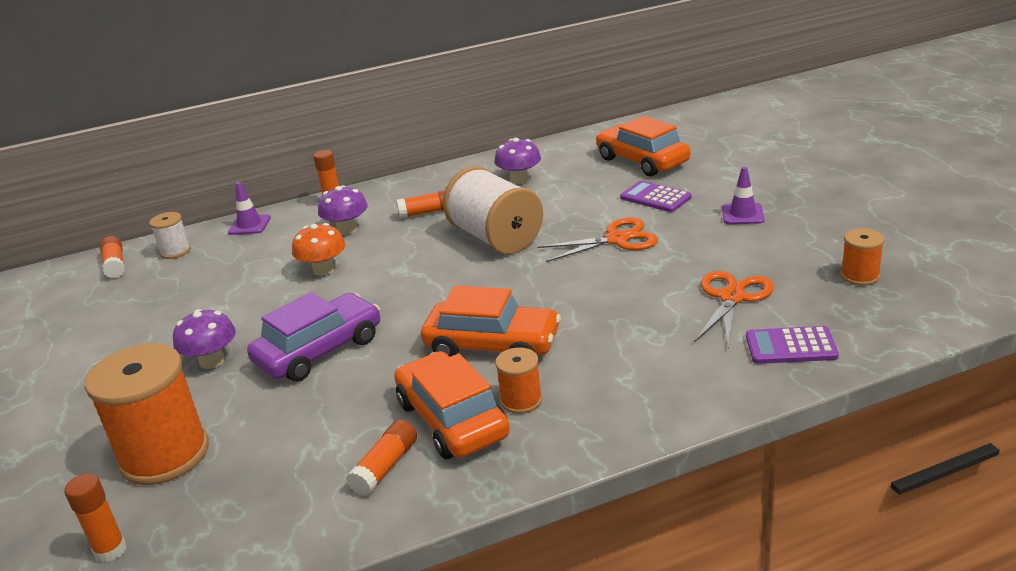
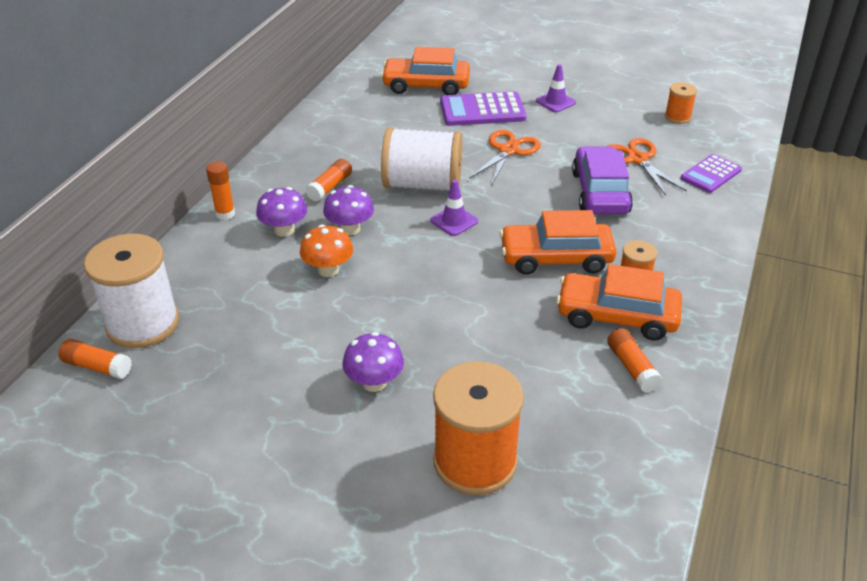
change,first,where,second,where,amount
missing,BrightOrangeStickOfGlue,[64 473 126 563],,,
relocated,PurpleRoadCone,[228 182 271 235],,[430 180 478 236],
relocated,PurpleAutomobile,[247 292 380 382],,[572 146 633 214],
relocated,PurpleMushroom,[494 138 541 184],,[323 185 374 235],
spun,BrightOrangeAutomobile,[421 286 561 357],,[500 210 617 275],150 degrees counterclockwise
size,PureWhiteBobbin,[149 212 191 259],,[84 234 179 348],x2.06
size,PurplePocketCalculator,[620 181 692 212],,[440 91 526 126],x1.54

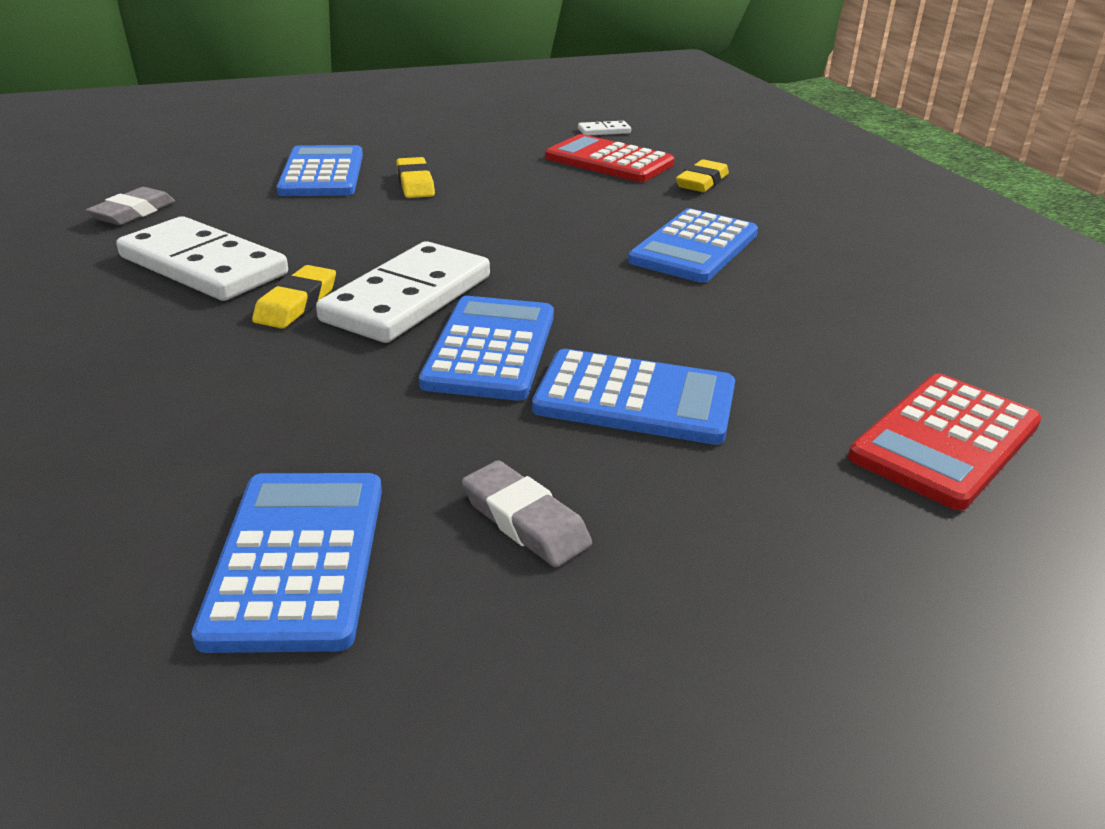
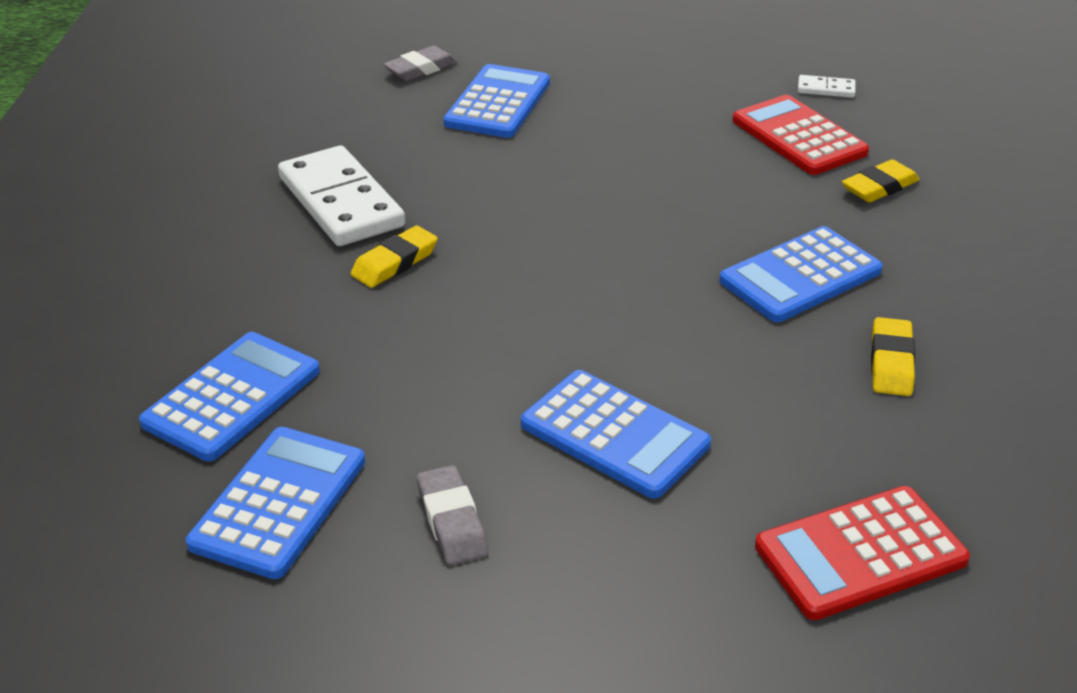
change,first,where,second,where,amount
missing,PureWhiteDomino,[316 241 490 343],,,
relocated,AshGreyGumEraser,[86 187 175 225],,[383 46 457 81],
relocated,GoldenGumEraser,[396 157 435 198],,[871 317 915 396],
relocated,RoyalBluePocketCalculator,[419 296 554 401],,[139 332 320 461],

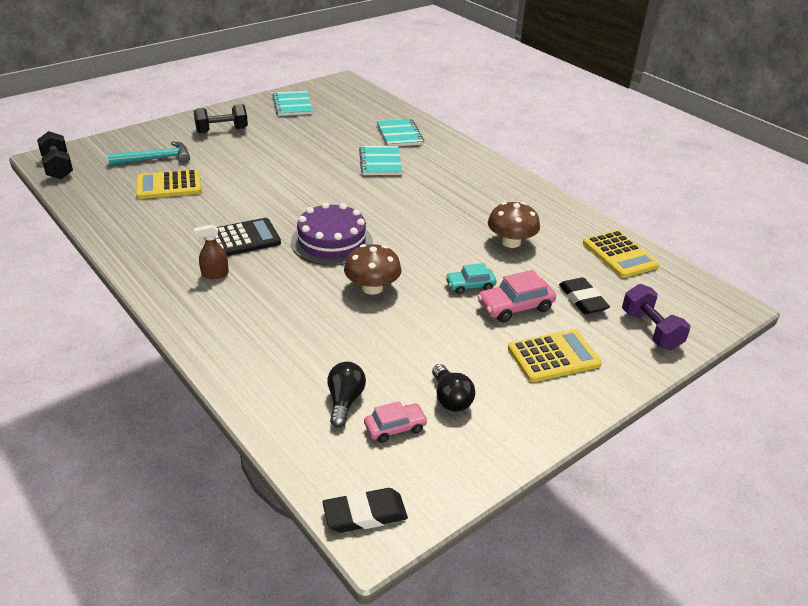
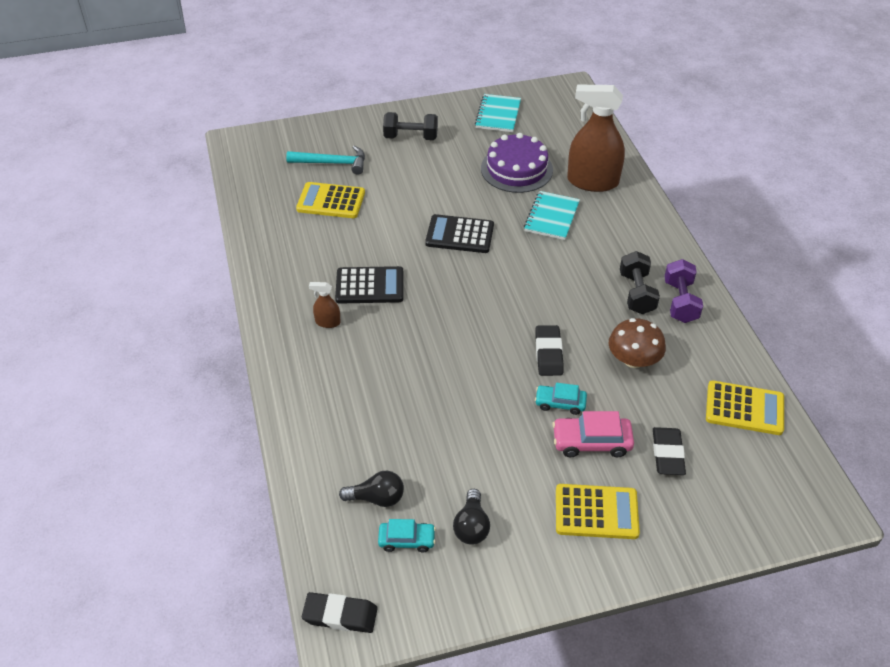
change,first,where,second,where,amount
missing,RussetMushroom,[344 244 402 295],,,
appeared,,,EbonyPocketCalculator,[425 214 494 253],
appeared,,,EbonyGumEraser,[535 325 564 376],
relocated,EbonyHandWeight,[37 131 73 179],,[620 251 660 314],
relocated,PurpleGateau,[291 202 373 266],,[481 133 553 193],
relocated,PurpleHandWeight,[622 284 691 350],,[664 259 703 323],
exchanged,TealNotebook,[377 119 424 146],RussetSprayCleaner,[567 85 625 192],
colour,RosePinkAutomobile,[364 401 428 443],TealAutomobile,[378 519 436 552],
spun,EbonyBulb,[327 362 366 427],,[339 471 404 507],60 degrees clockwise
spun,GoldenPocketCalculator,[583 230 659 278],,[706 380 784 435],75 degrees counterclockwise

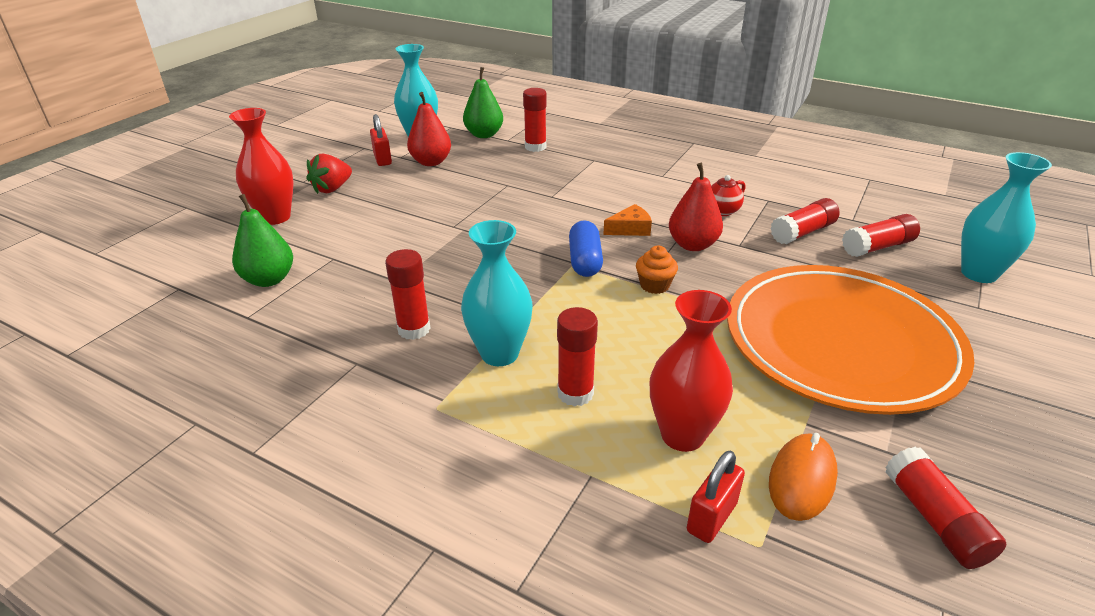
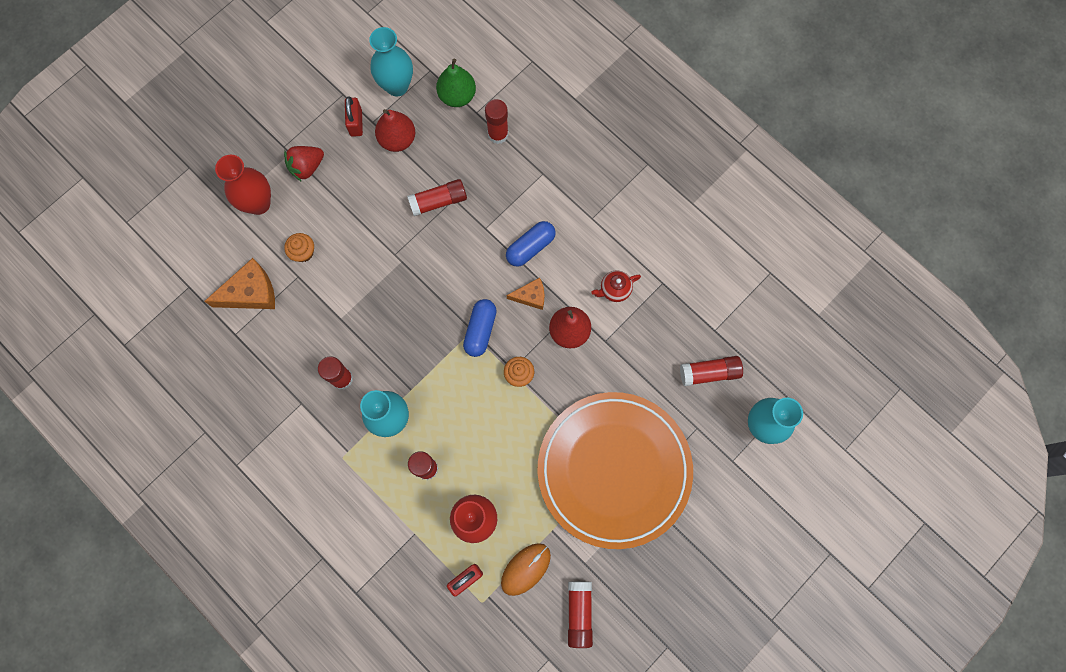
change,first,where,second,where,amount
appeared,,,BrightOrangeCupcake,[284 233 314 262],
appeared,,,RoyalBluePill,[506 221 556 267],
relocated,CrimsonStickOfGlue,[770 198 840 244],,[407 179 467 216],
exchanged,LeafGreenPear,[232 194 293 287],BrightOrangePieceOfCheese,[204 258 275 309],

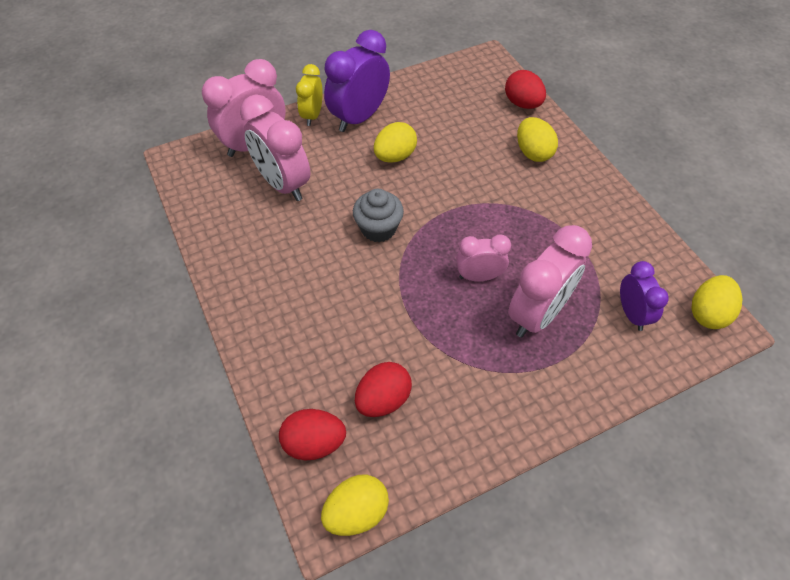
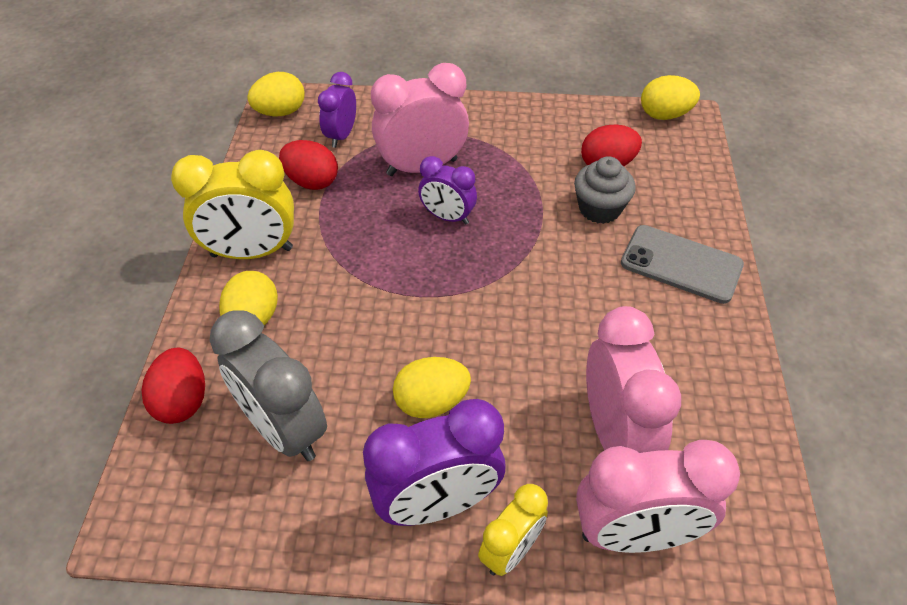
change,first,where,second,where,amount
appeared,,,GoldenAlarmClock,[171 150 294 259],
appeared,,,AshGreyAlarmClock,[210 310 327 461],
appeared,,,AshGreyMobilePhone,[621 225 744 304],
relocated,CrimsonEggShape,[279 409 346 460],,[279 140 338 190],
relocated,AshGreyCupcake,[353 189 404 242],,[574 156 636 224],
colour,RosePinkAlarmClock,[456 235 511 281],PurpleAlarmClock,[418 156 477 225],

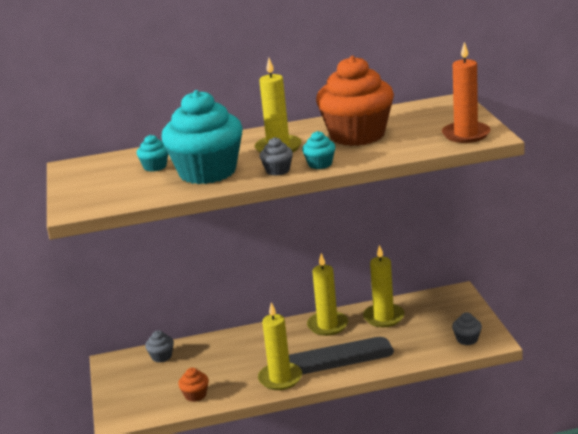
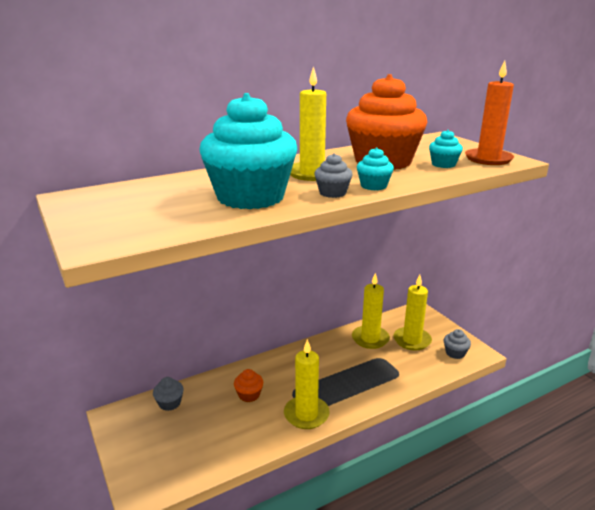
change,first,where,second,where,amount
relocated,TealCupcake,[137 135 168 172],,[429 130 463 168],
relocated,BrightOrangeCupcake,[178 368 209 402],,[234 369 263 402],
relocated,GoldenWaxCandle,[307 253 348 336],,[393 275 432 350],

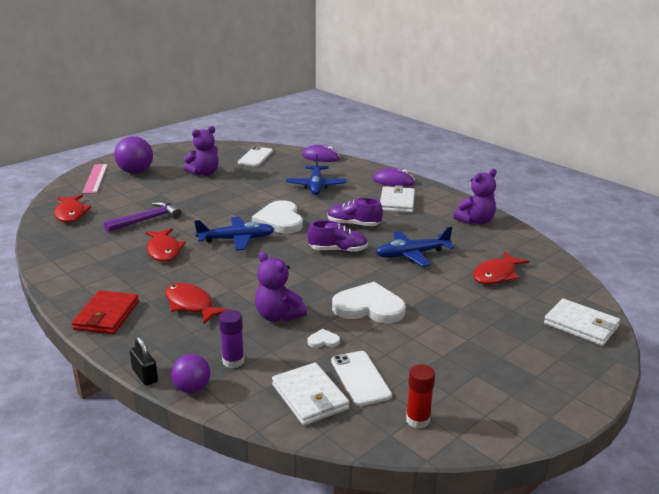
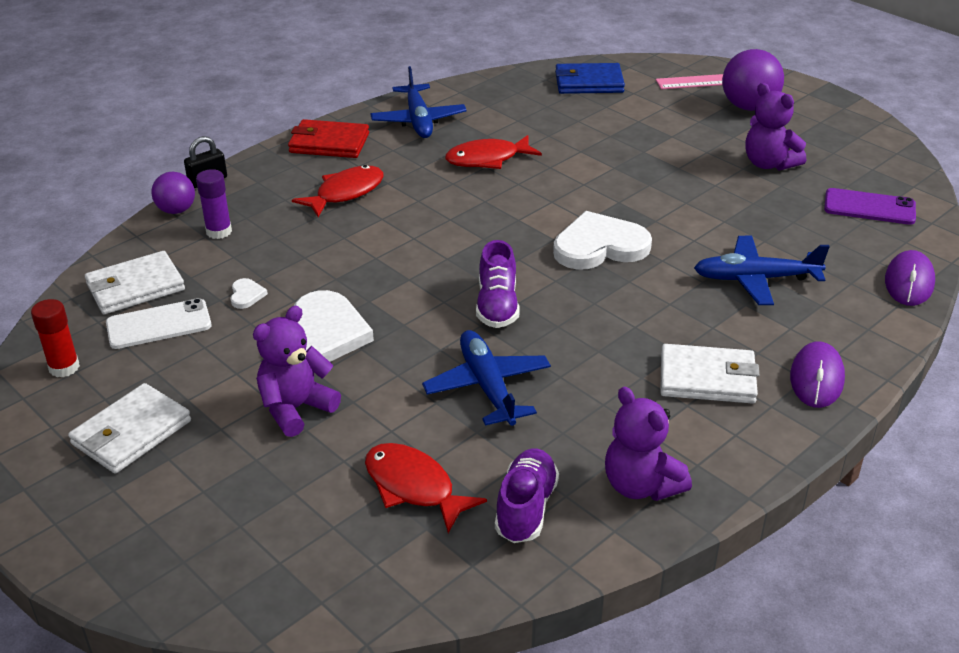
change,first,where,second,where,amount
missing,PurpleClawHammer,[104 201 181 232],,,
relocated,RoyalBlueToyPlane,[194 217 274 250],,[370 66 467 138],
relocated,PurpleStuffedBear,[255 252 307 322],,[253 306 341 437],
relocated,PurpleShoe,[328 198 383 226],,[495 449 559 543],
relocated,PureWhiteBillfold,[544 299 620 346],,[68 383 191 474],
exchanged,CrimsonFishFigure,[54 195 91 222],RoyalBlueBillfold,[555 63 625 94],
colour,PureWhiteMobilePhone,[238 146 273 166],PurpleMobilePhone,[824 188 916 225],

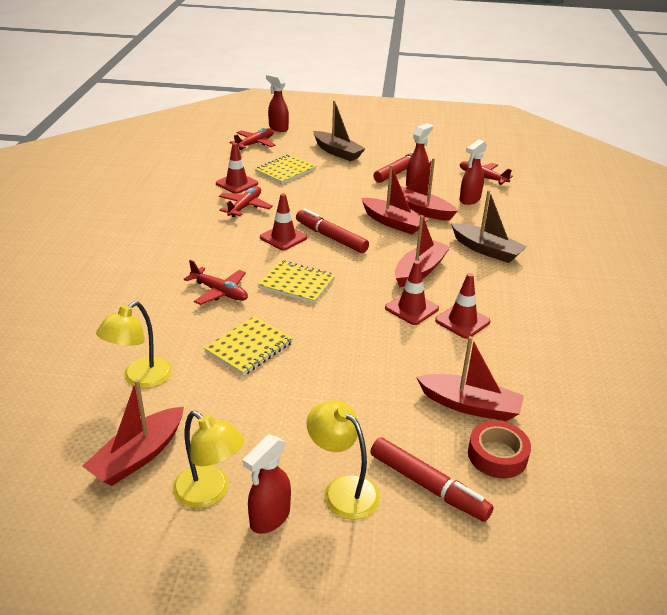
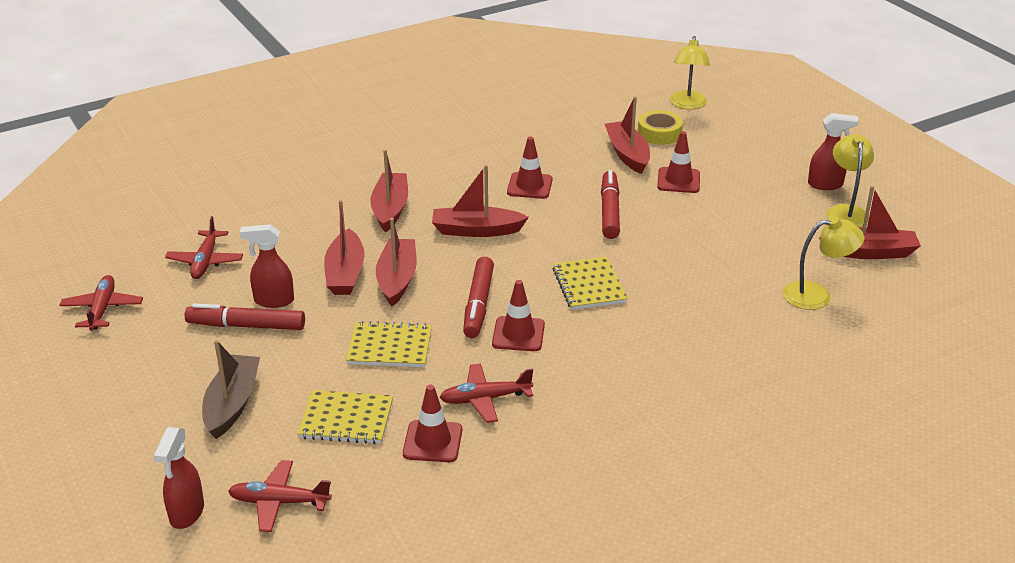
change,first,where,second,where,amount
missing,CrimsonSprayCleaner,[460 140 487 205],,,
relocated,CrimsonToyPlane,[184 260 248 305],,[59 275 143 331],
relocated,GoldenNotebook,[204 316 293 376],,[346 321 432 367],
relocated,GoldenLamp,[307 401 380 520],,[670 36 710 110],
relocated,CrimsonMarkerPen,[370 437 494 522],,[601 170 620 239],
relocated,CrimsonRoadCone,[385 261 439 325],,[657 131 700 193],
colour,RussetToyBoat,[451 190 527 263],CrimsonToyBoat,[370 149 408 233],
colour,CrimsonStickyTape,[468 421 531 479],GoldenStickyTape,[638 110 683 145],

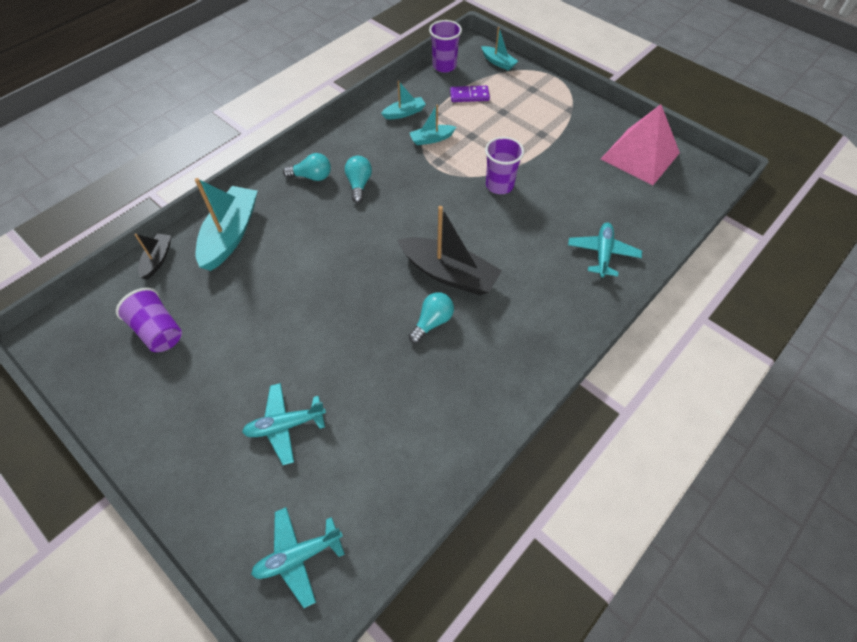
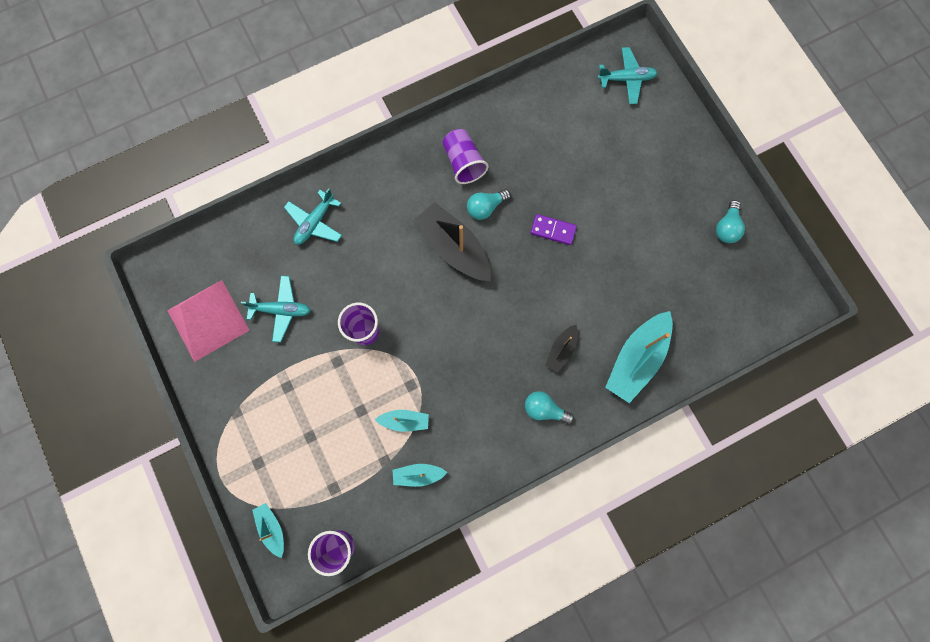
change,first,where,second,where,amount
relocated,PurpleBeaker,[116 288 182 352],,[443 129 488 184],
relocated,EbonyToyBoat,[135 234 171 280],,[545 325 578 373],
relocated,TealToyPlane,[242 383 326 465],,[241 276 311 342],
relocated,TealBulb,[345 156 372 203],,[716 200 745 243],
relocated,PurpleDomino,[450 86 490 102],,[530 214 577 245],

